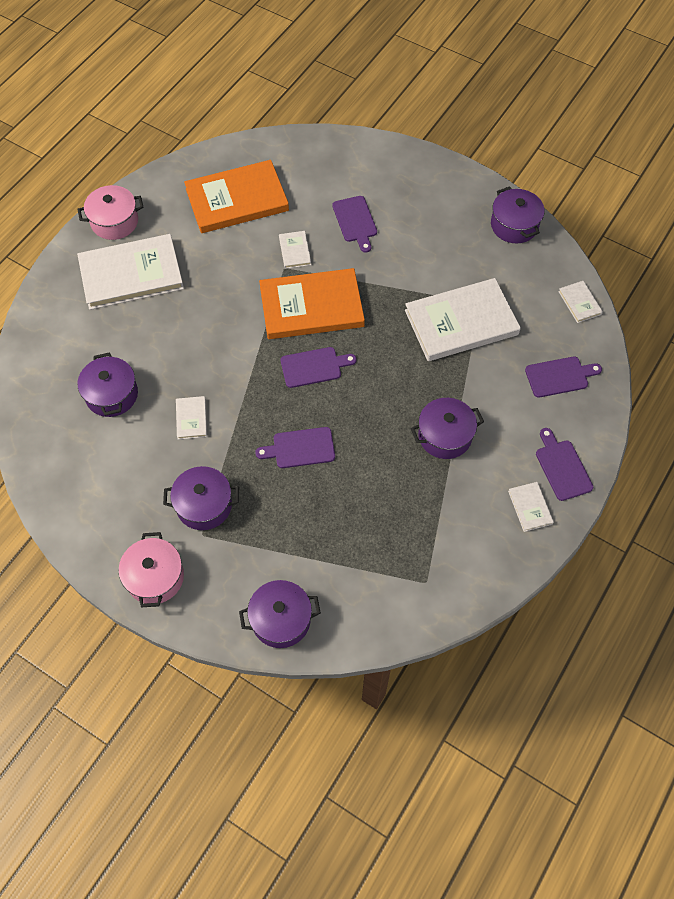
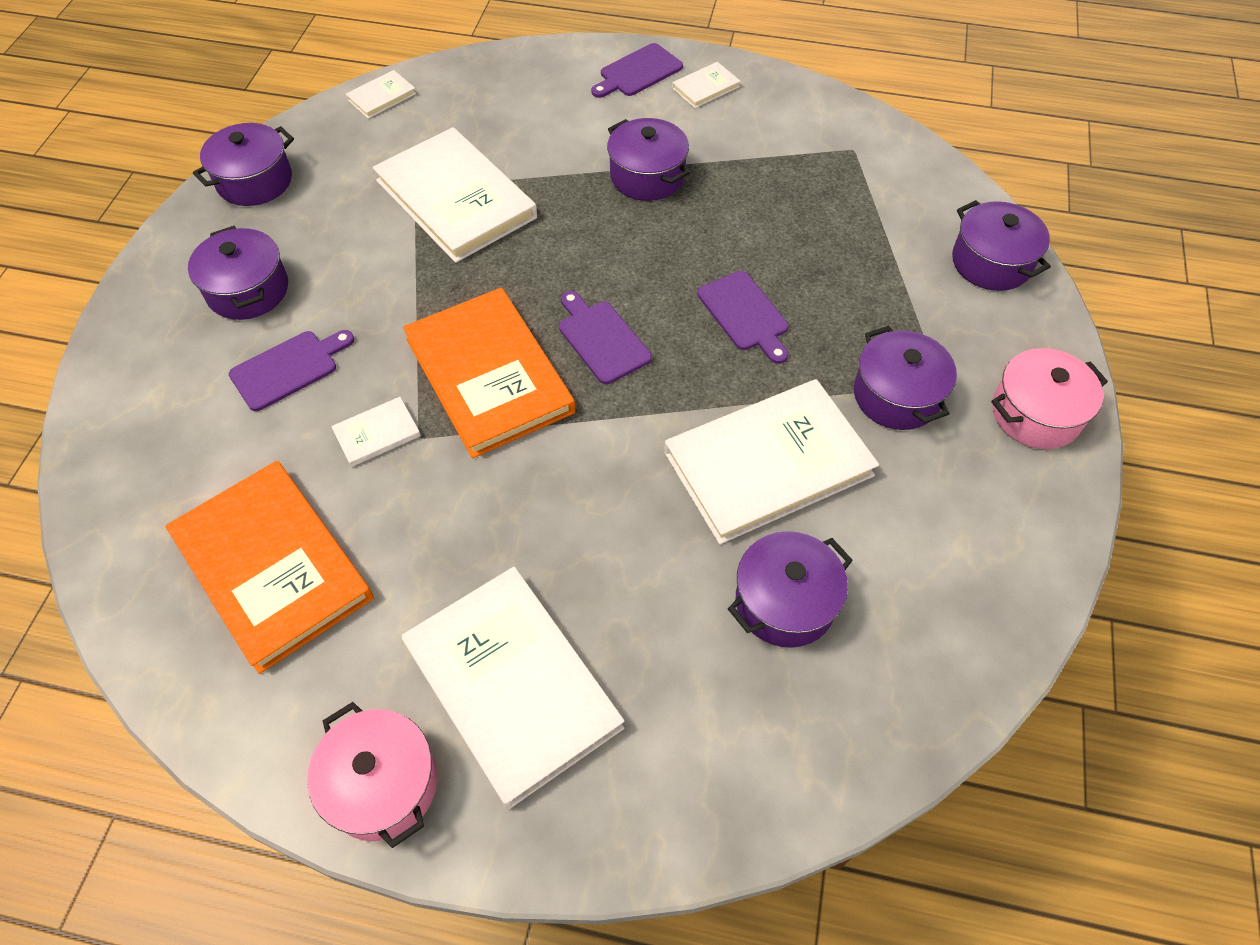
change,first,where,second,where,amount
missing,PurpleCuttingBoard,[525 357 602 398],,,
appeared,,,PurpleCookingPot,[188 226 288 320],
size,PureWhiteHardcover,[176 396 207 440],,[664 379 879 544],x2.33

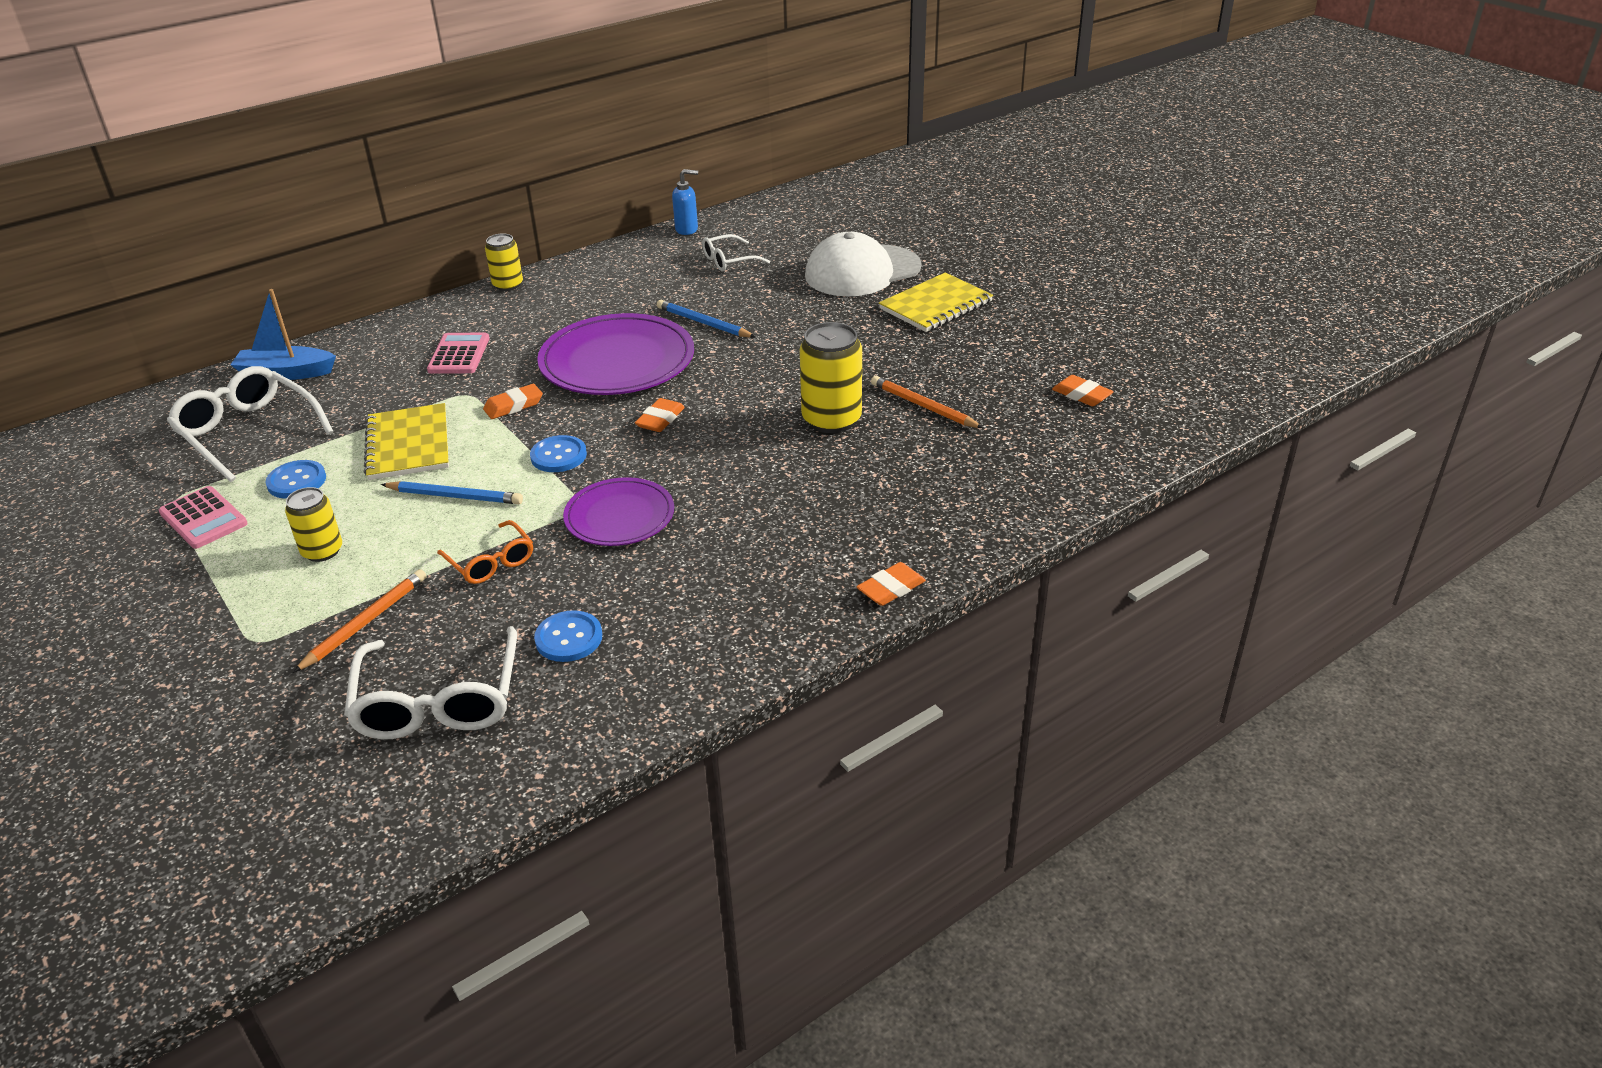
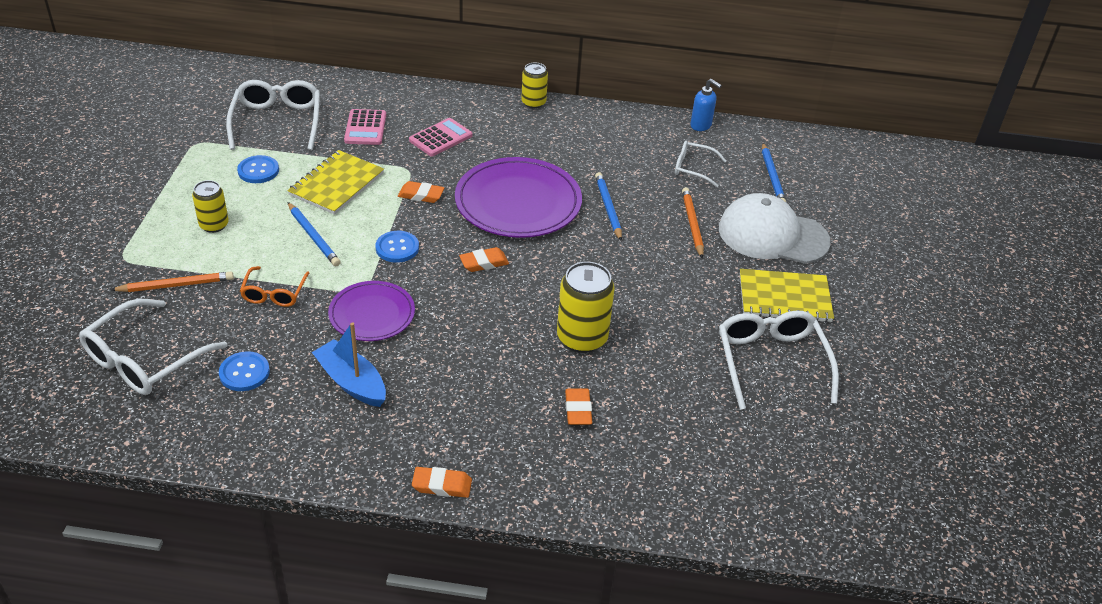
change,first,where,second,where,amount
appeared,,,PureWhiteGlasses,[719 311 839 410],
appeared,,,RoyalBluePencil,[762 143 786 202],
relocated,RosePinkPocketCalculator,[159 486 248 549],,[344 109 386 145],
relocated,RoyalBlueToyBoat,[230 289 336 380],,[312 322 386 407],
relocated,BrightOrangePencil,[871 376 983 428],,[682 187 704 259],
relocated,BrightOrangeGumEraser,[1052 375 1114 406],,[565 389 592 425],

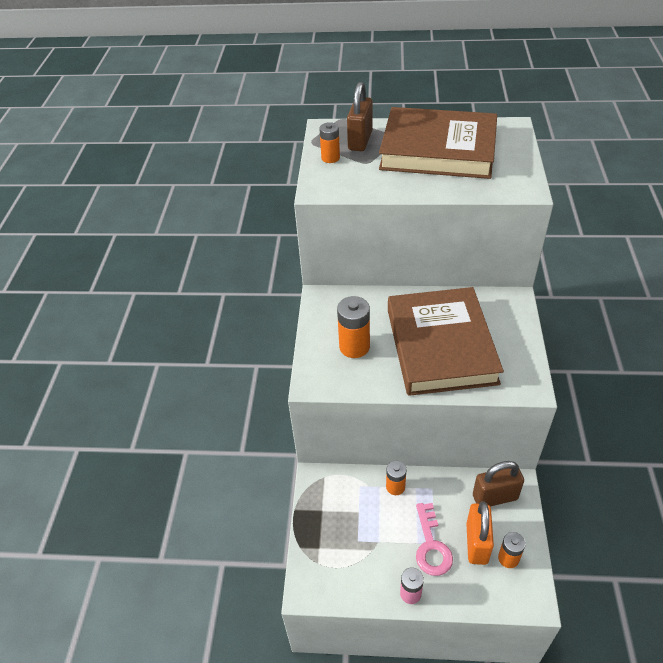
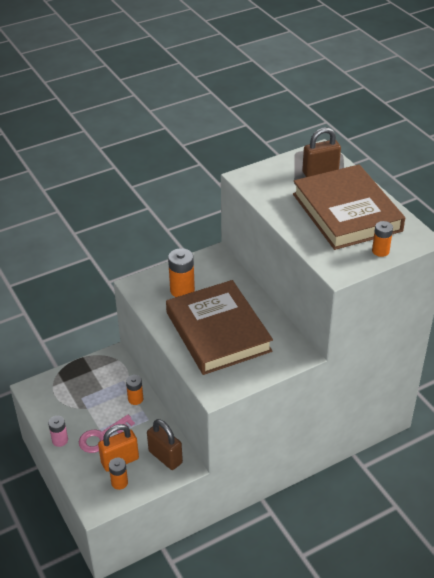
change,first,where,second,where,amount
relocated,BrightOrangePowerCell,[319 122 340 163],,[372 221 393 257],
spun,RussetHardcover,[388 287 504 396],,[166 280 273 375],75 degrees counterclockwise

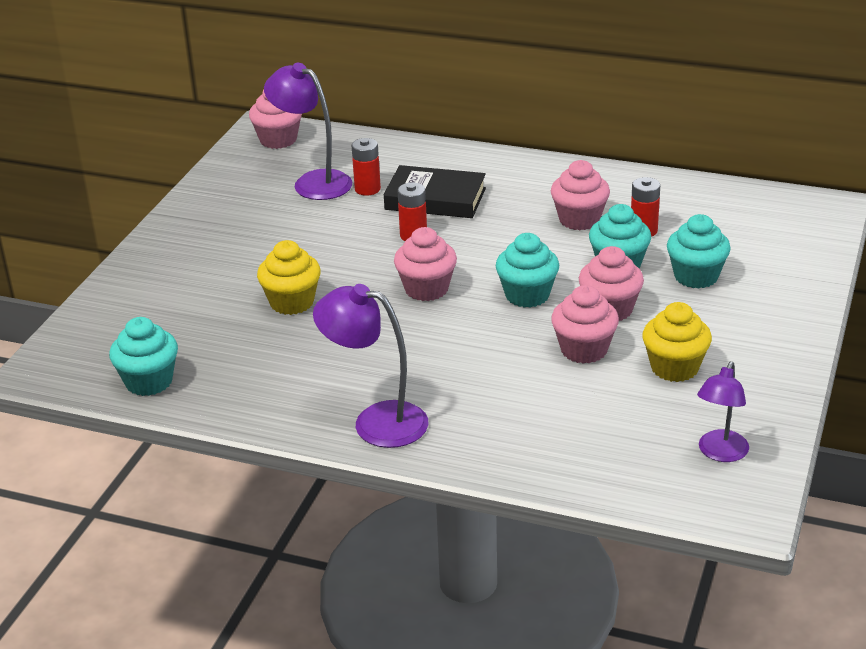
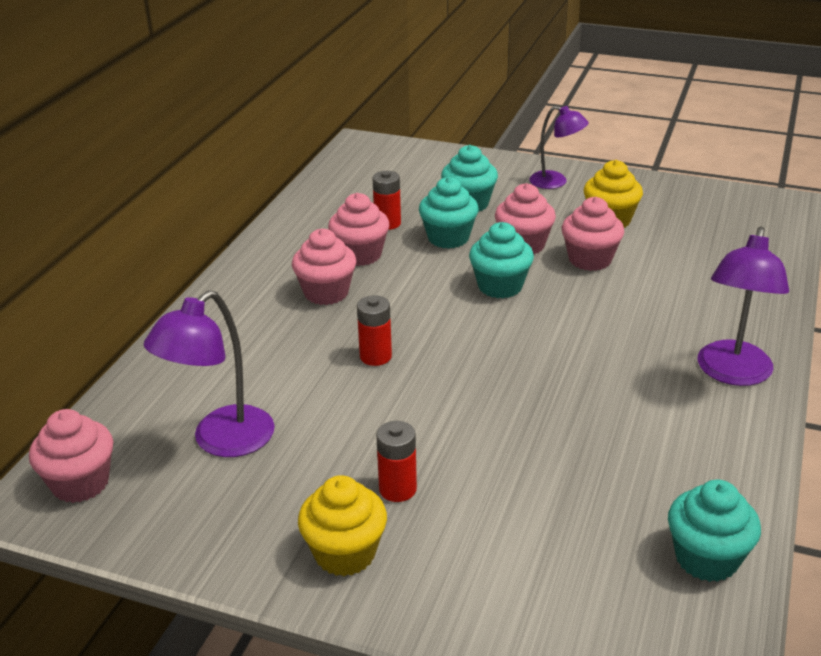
change,first,where,second,where,amount
missing,EbonyHardcover,[384 165 486 218],,,
relocated,GoldenCupcake,[257 240 321 315],,[298 475 387 576],
relocated,CrimsonPowerCell,[351 138 381 196],,[376 421 417 502],
relocated,RosePinkCupcake,[394 227 457 301],,[292 229 357 305],
relocated,PurpleLamp,[697 361 749 462],,[529 106 589 189],

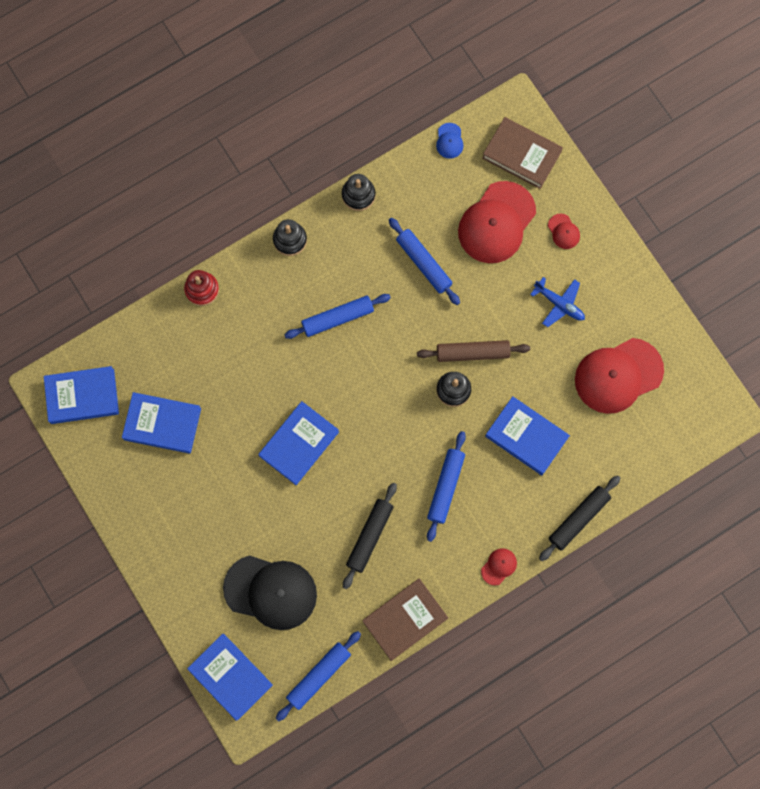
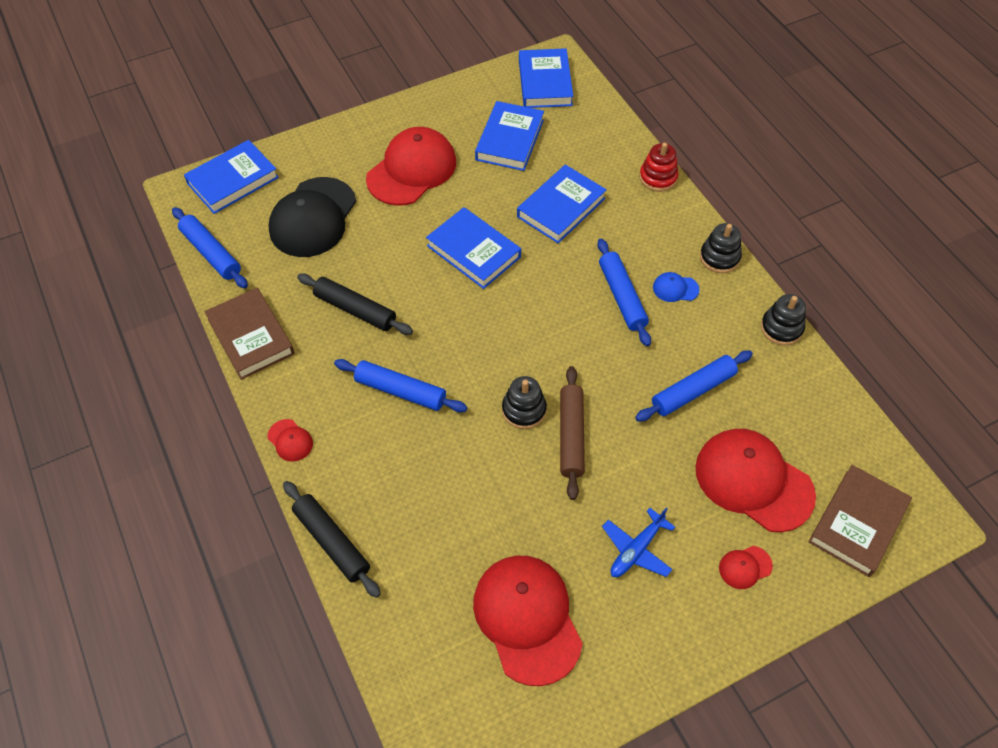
change,first,where,second,where,amount
appeared,,,CrimsonBaseballCap,[366 127 456 205],
relocated,RoyalBlueBaseballCap,[436 123 464 159],,[653 272 700 302],
relocated,RoyalBlueHardcover,[485 396 570 475],,[517 165 607 243],

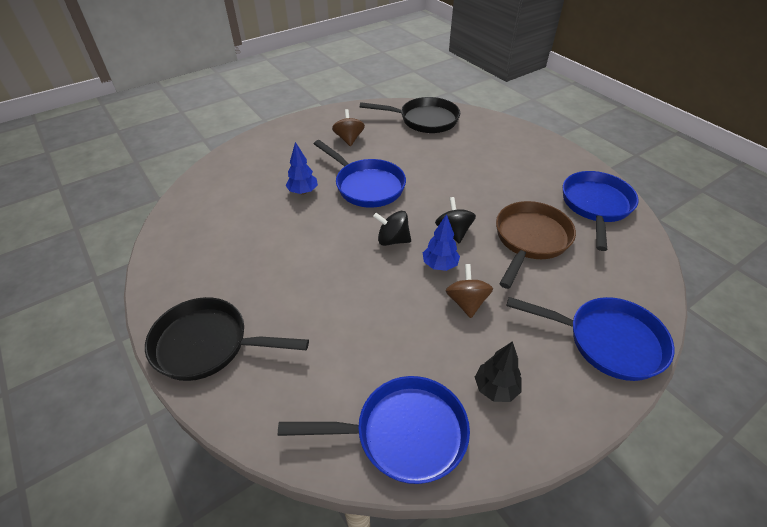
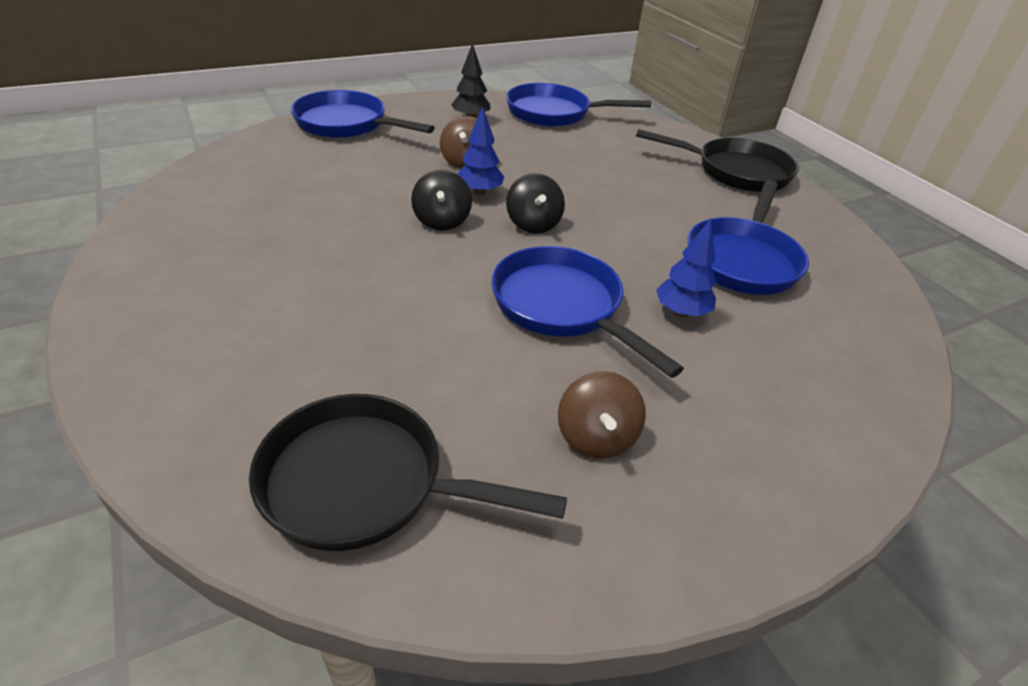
change,first,where,second,where,amount
missing,RussetFryingPan,[496 201 576 289],,,
relocated,RoyalBlueFryingPan,[563 171 639 251],,[688 180 809 295],
spun,EbonyToyTop,[373 211 411 246],,[506 173 565 234],60 degrees clockwise

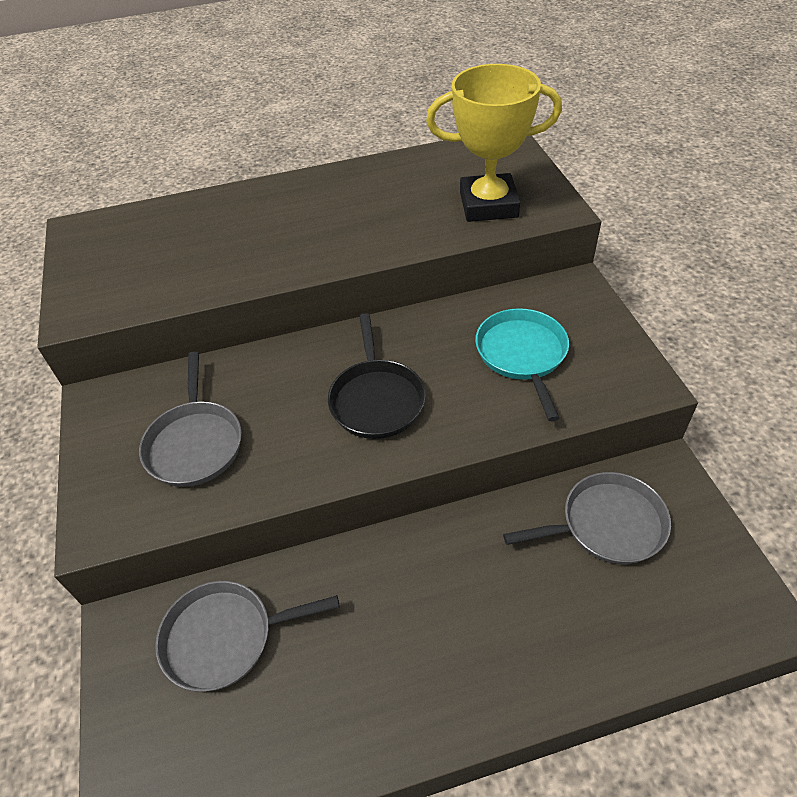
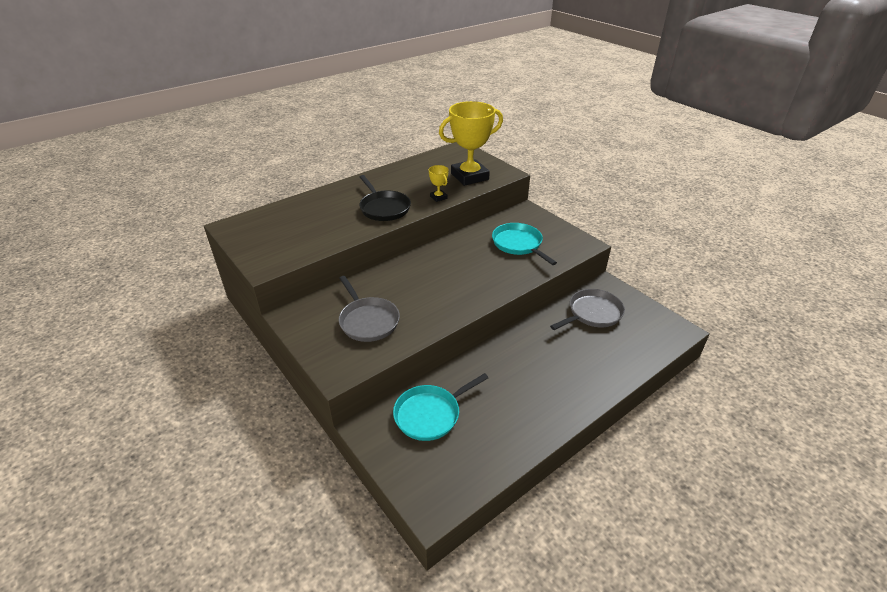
change,first,where,second,where,amount
appeared,,,GoldenPrizeCup,[429 165 449 202],
relocated,EbonyFryingPan,[328 313 426 439],,[359 175 411 221],
colour,AshGreyFryingPan,[155 581 340 692],TealFryingPan,[393 373 488 441],

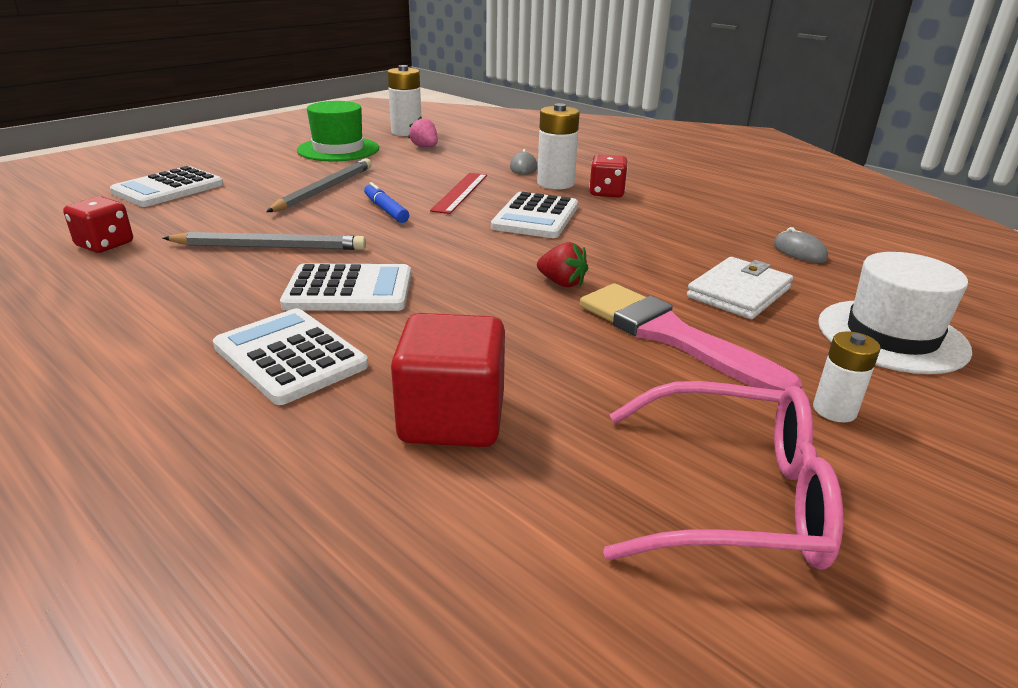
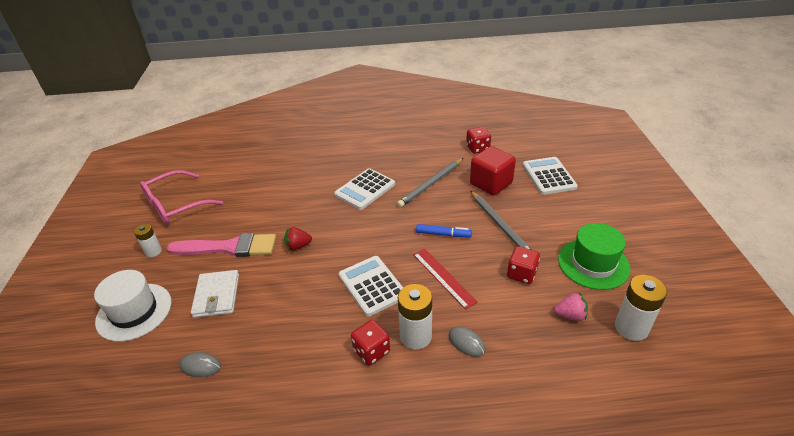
change,first,where,second,where,amount
missing,PureWhitePocketCalculator,[213 308 368 405],,,
appeared,,,CrimsonDie,[507 246 540 284],
relocated,CrimsonSolidCube,[391 313 505 447],,[470 146 516 195],

